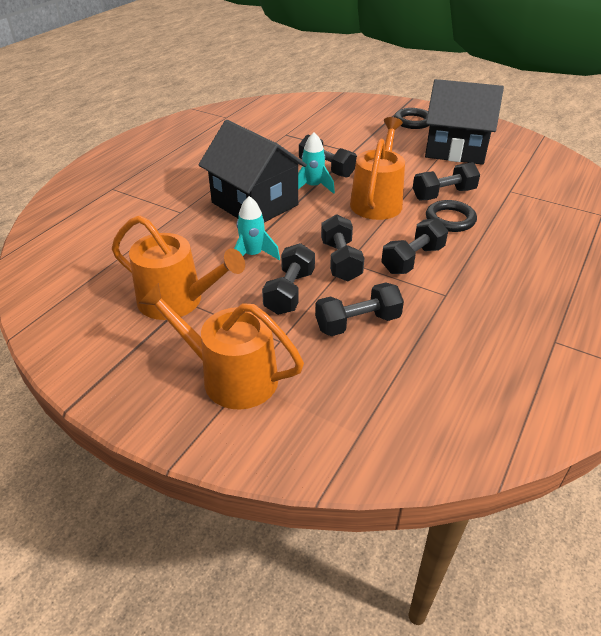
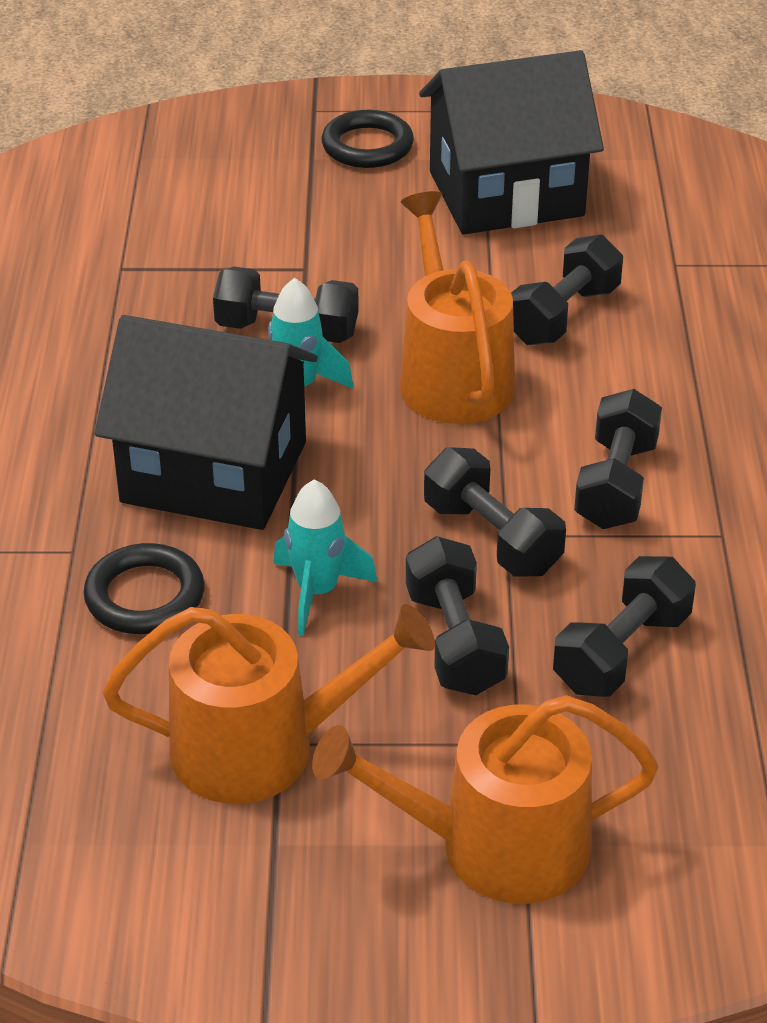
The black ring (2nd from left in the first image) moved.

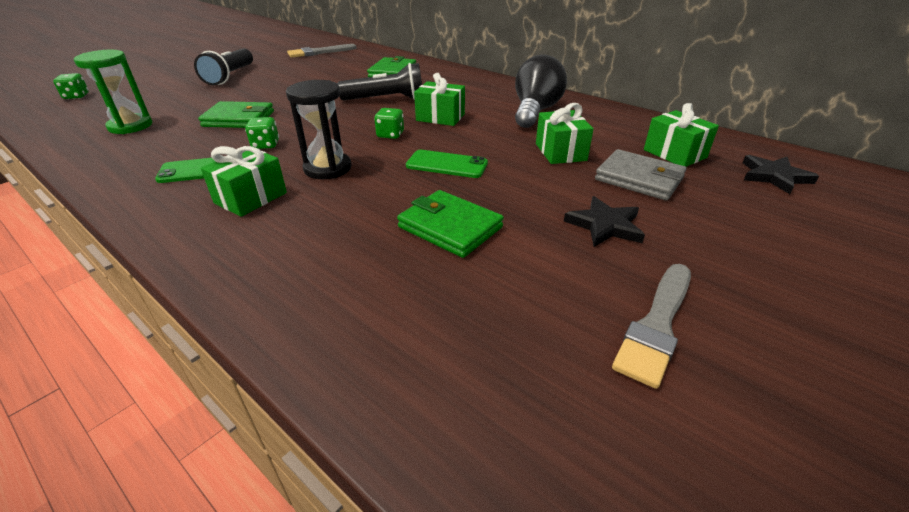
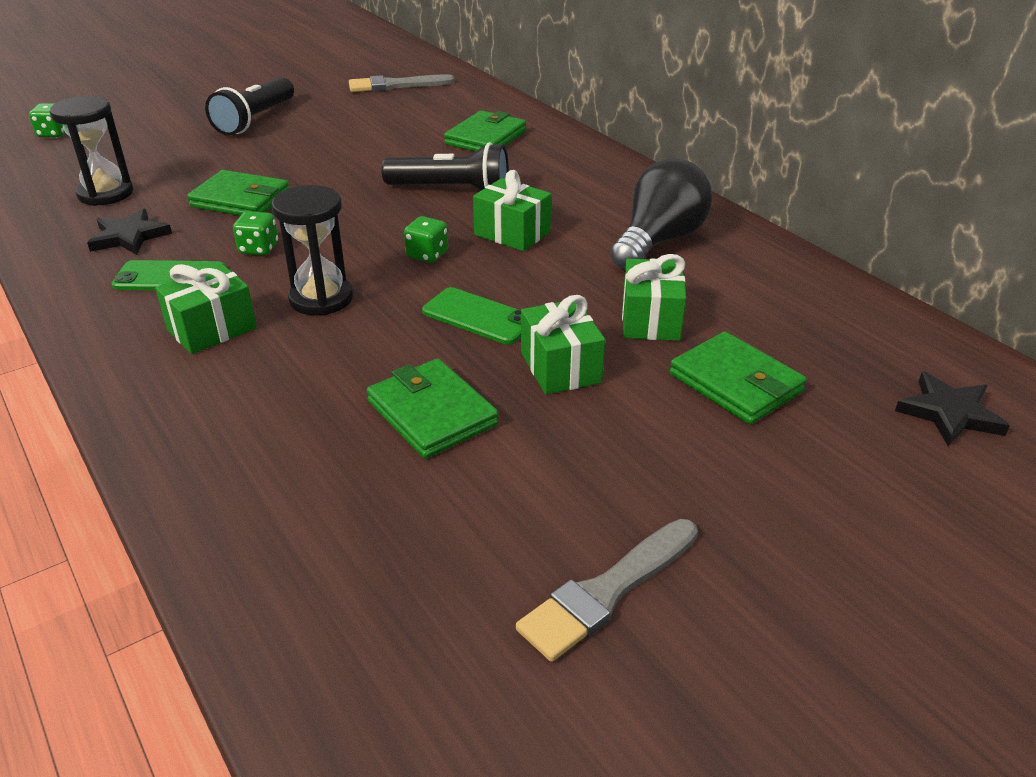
The black star (1st from left) moved. The green gift (4th from left in the first image) moved. The green hourglass became the black hourglass (1st from left). The grey wallet became the green wallet (4th from left).

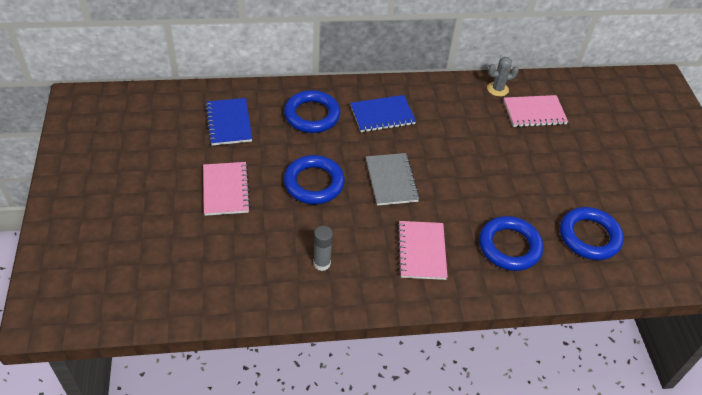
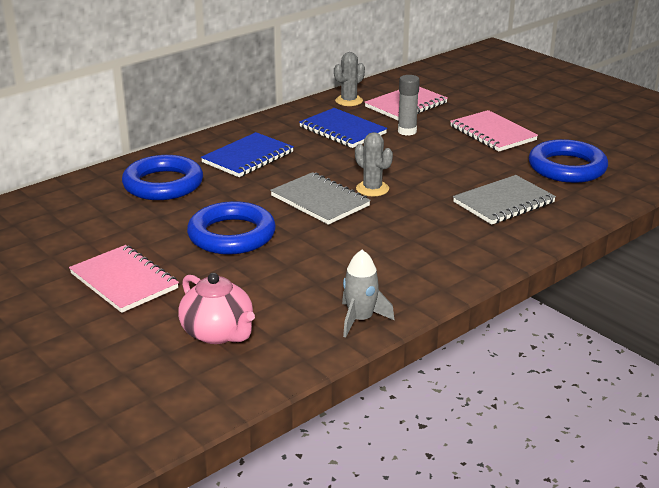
The pink teapot appeared. The grey rocket appeared. The grey cactus (2nd from left) appeared. The blue notebook (1st from left in the first image) moved. The grey glue stick moved. The pink notebook (2nd from left in the first image) moved. The blue ring (3rd from left) was replaced by the grey notebook (2nd from left).

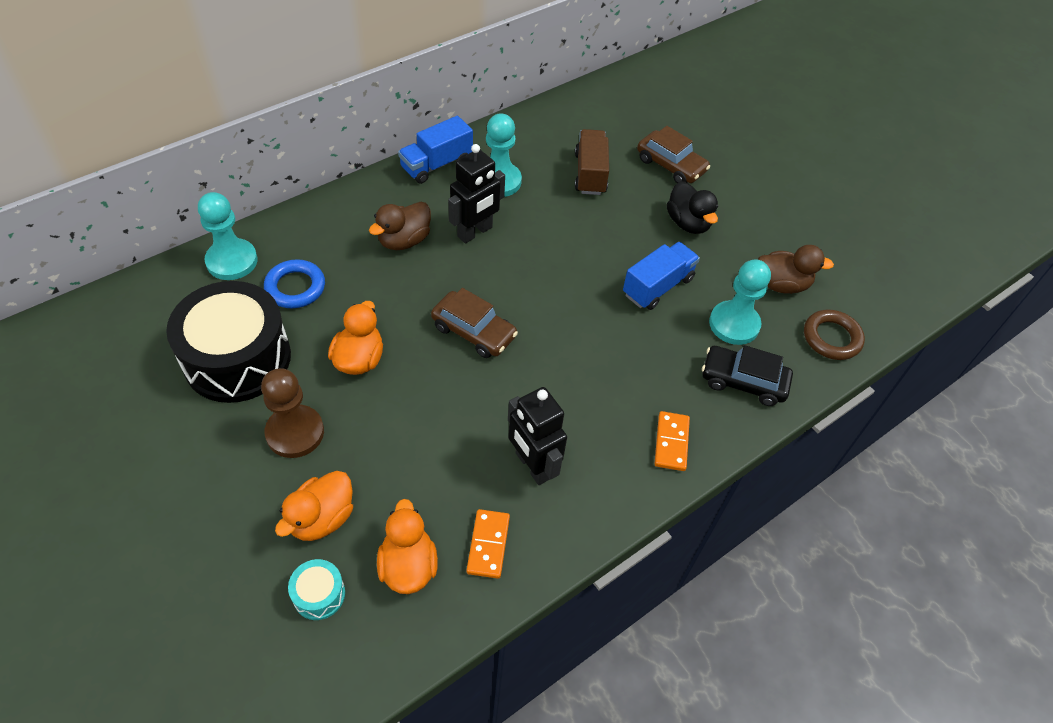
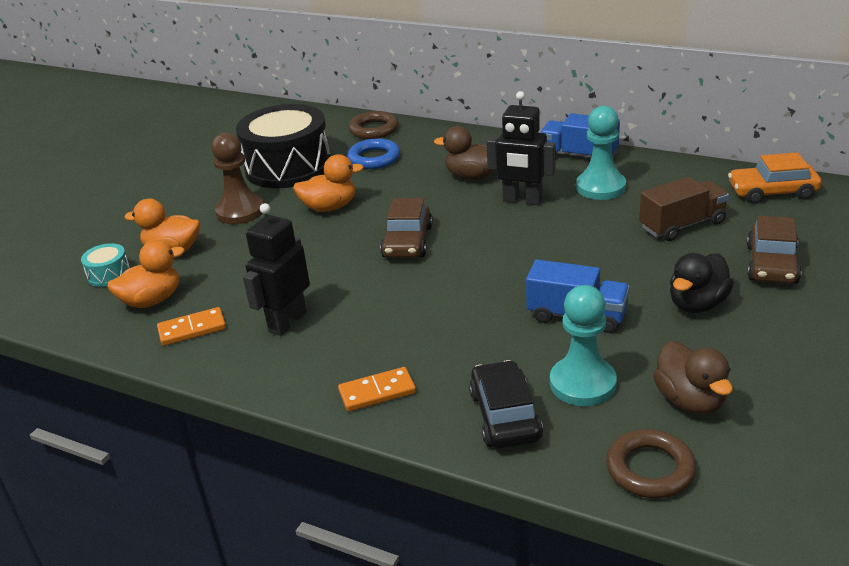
The orange car appeared. The turquoise pawn (1st from left) was replaced by the brown ring (1st from left).

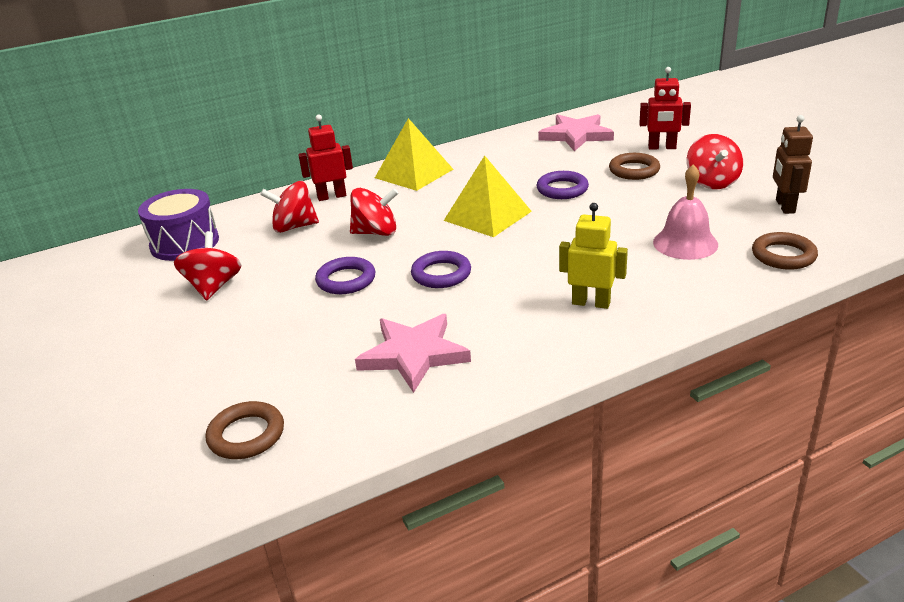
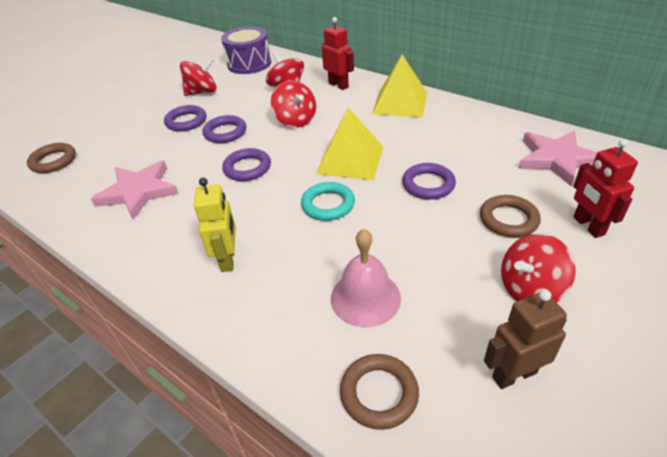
The purple ring (1st from left) appeared. The turquoise ring appeared.

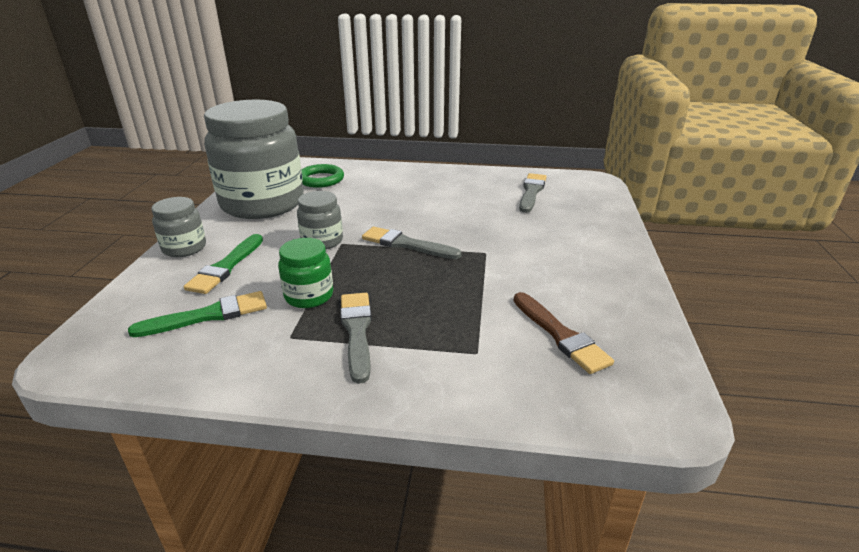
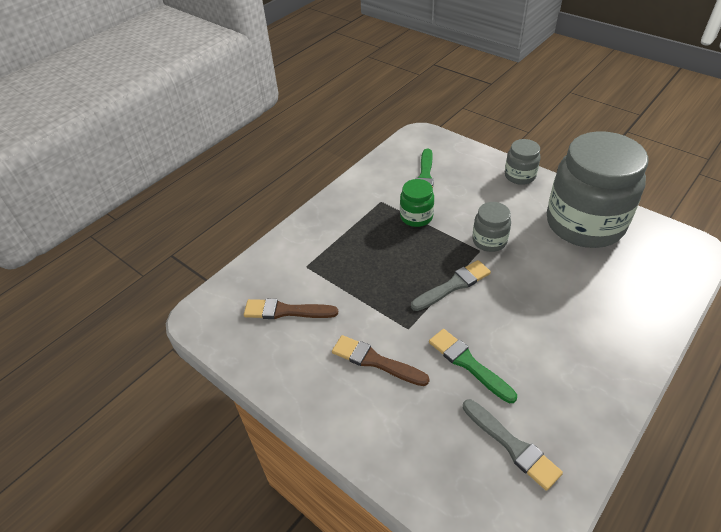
The green ring disappeared. The grey brush (1st from left) disappeared. The brown brush (2nd from left) appeared. The green brush (2nd from left) moved.

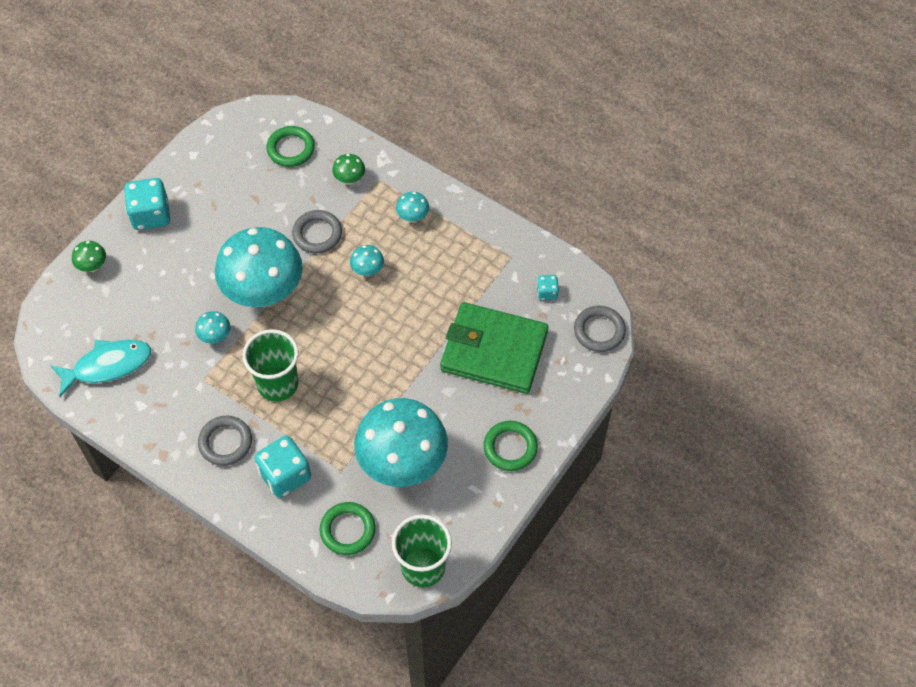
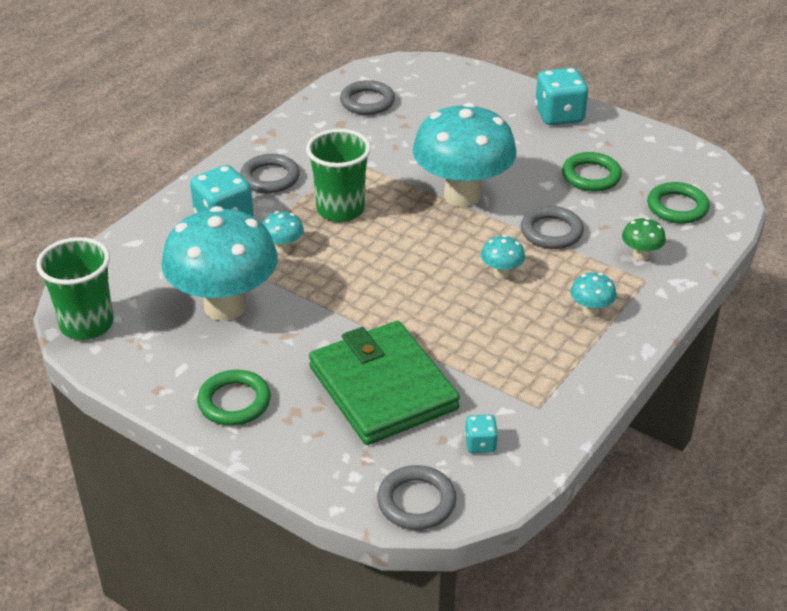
The green mushroom (1st from left) disappeared. The turquoise mushroom (1st from left in the first image) moved. The green ring (2nd from left) moved. The turquoise fish was replaced by the grey ring (2nd from left). The green wallet turned 45 degrees counterclockwise.

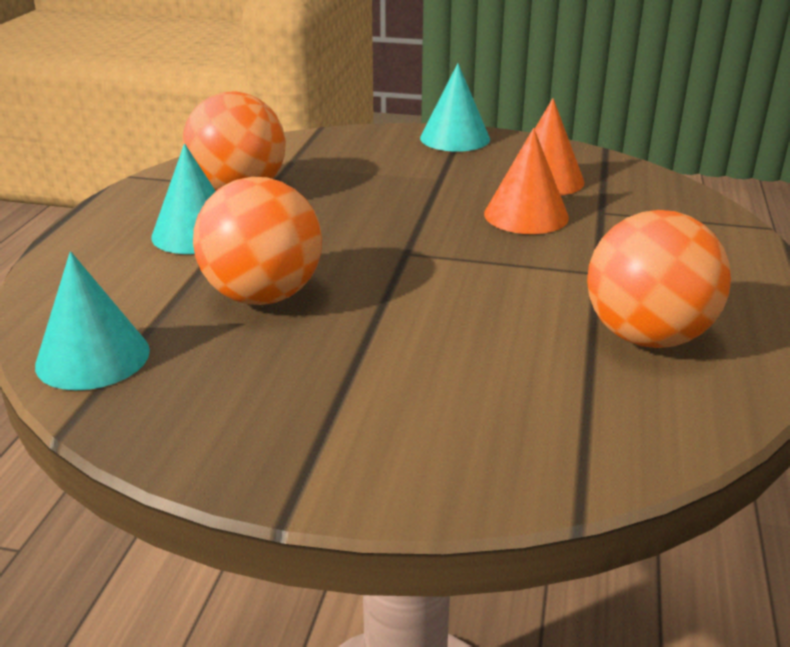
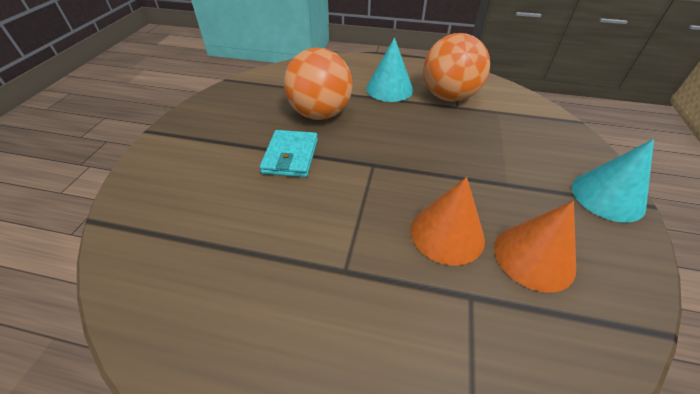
The turquoise cone (1st from left) disappeared. The orange ball (3rd from left) disappeared. The turquoise wallet appeared.

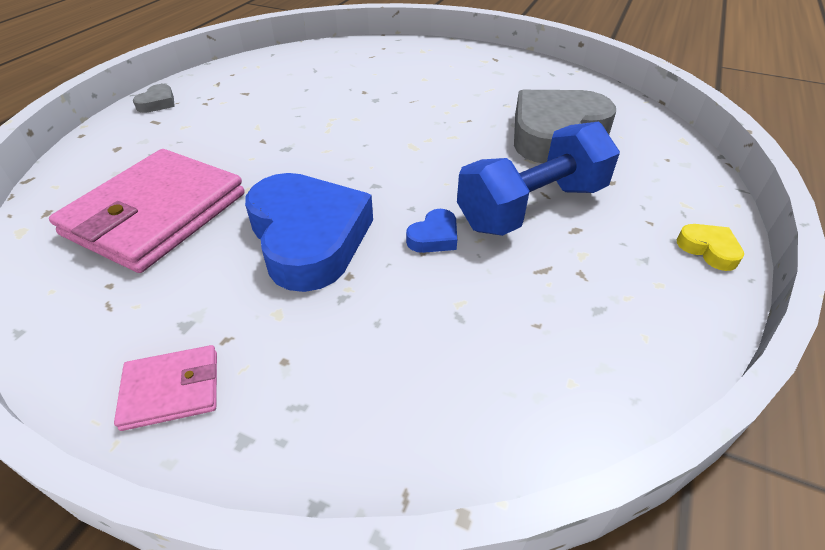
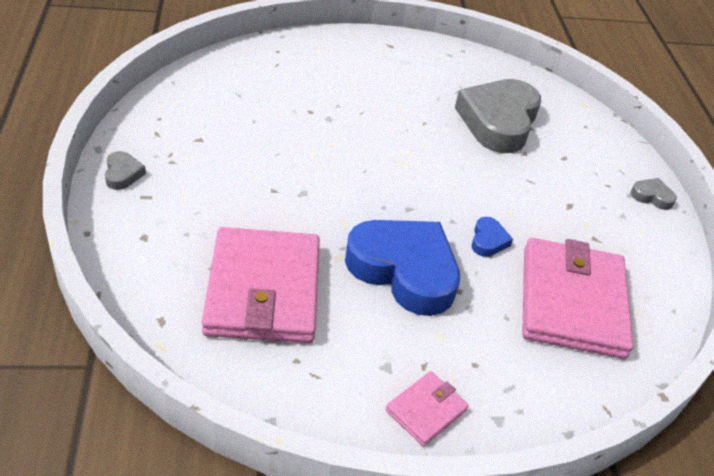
The blue dumbbell disappeared. The pink wallet (3rd from left) appeared. The yellow heart became the grey heart (3rd from left).

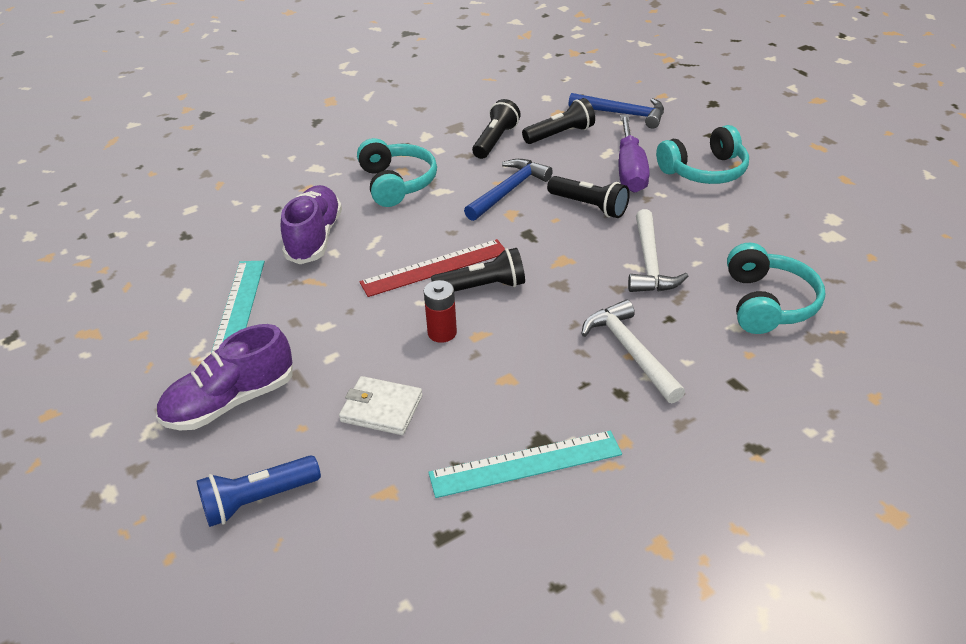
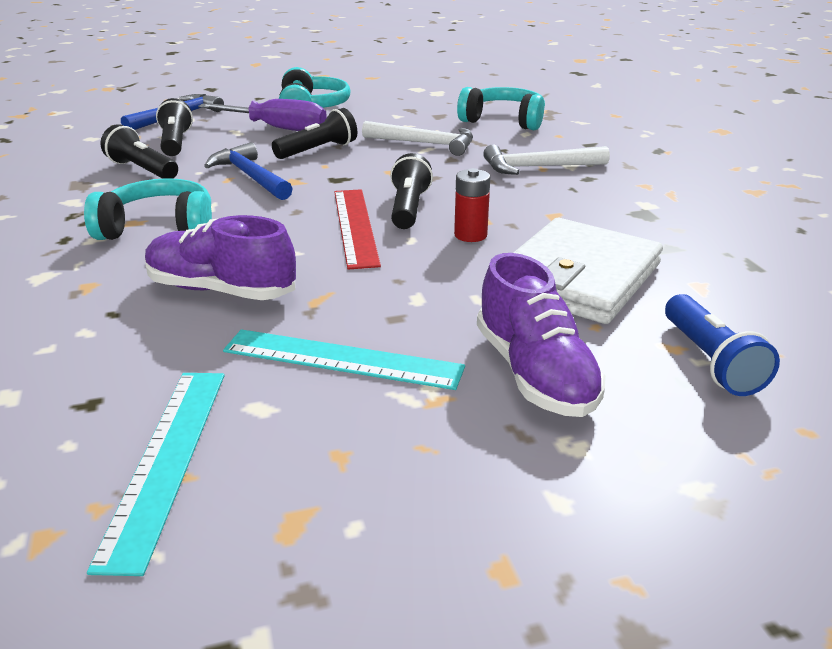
The turquoise ruler (2nd from left in the first image) moved. The white wallet changed to 1.89 times the size.

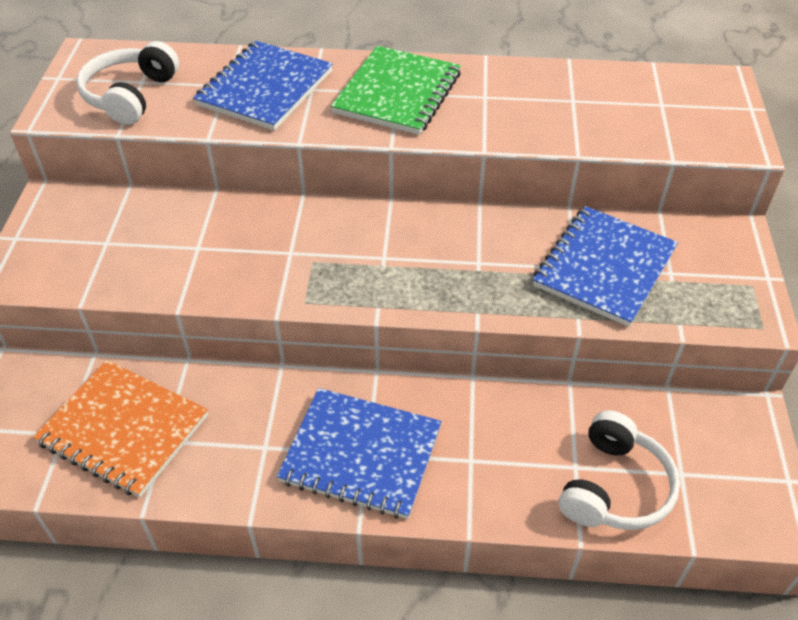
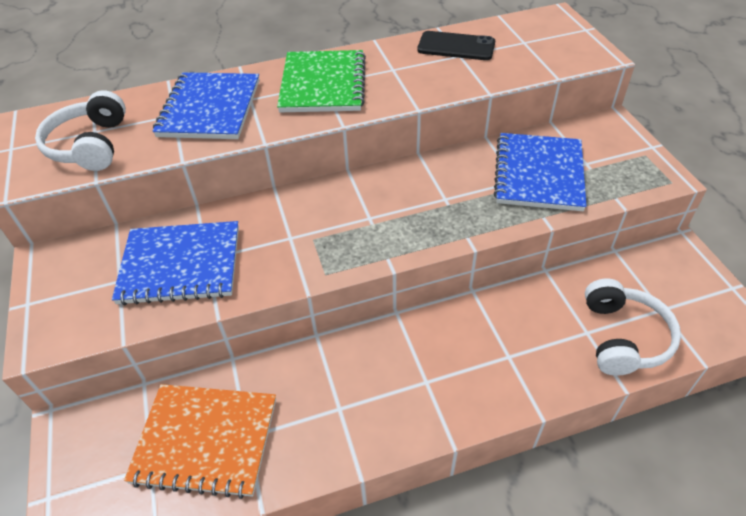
The black phone appeared. The blue notebook (2nd from left in the first image) moved.

